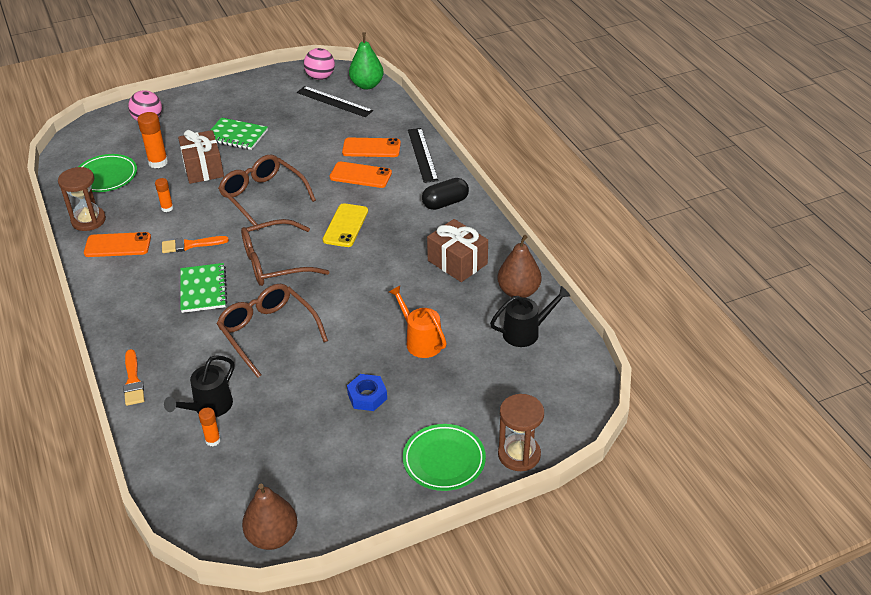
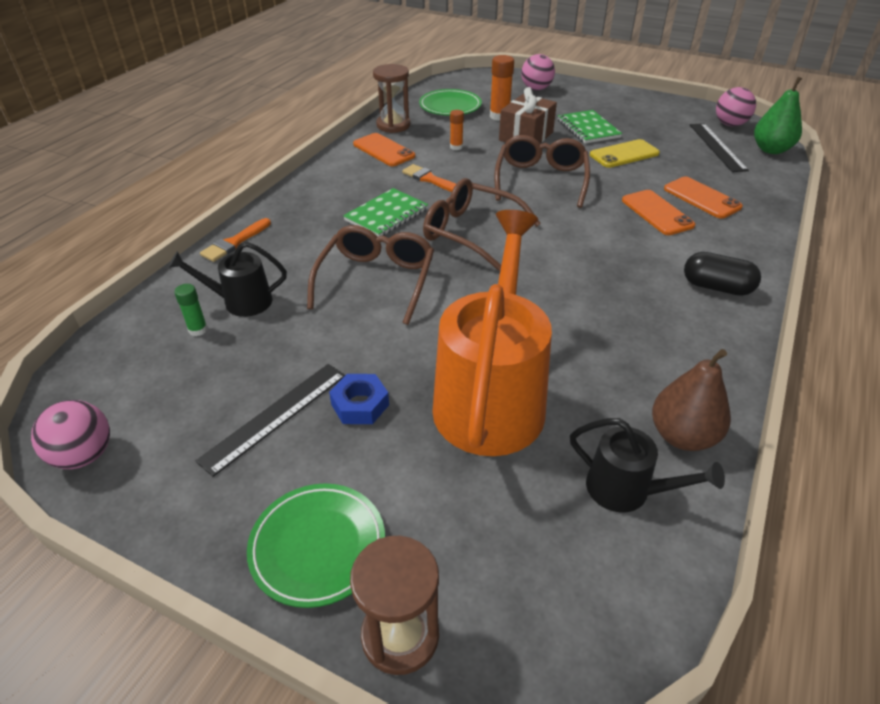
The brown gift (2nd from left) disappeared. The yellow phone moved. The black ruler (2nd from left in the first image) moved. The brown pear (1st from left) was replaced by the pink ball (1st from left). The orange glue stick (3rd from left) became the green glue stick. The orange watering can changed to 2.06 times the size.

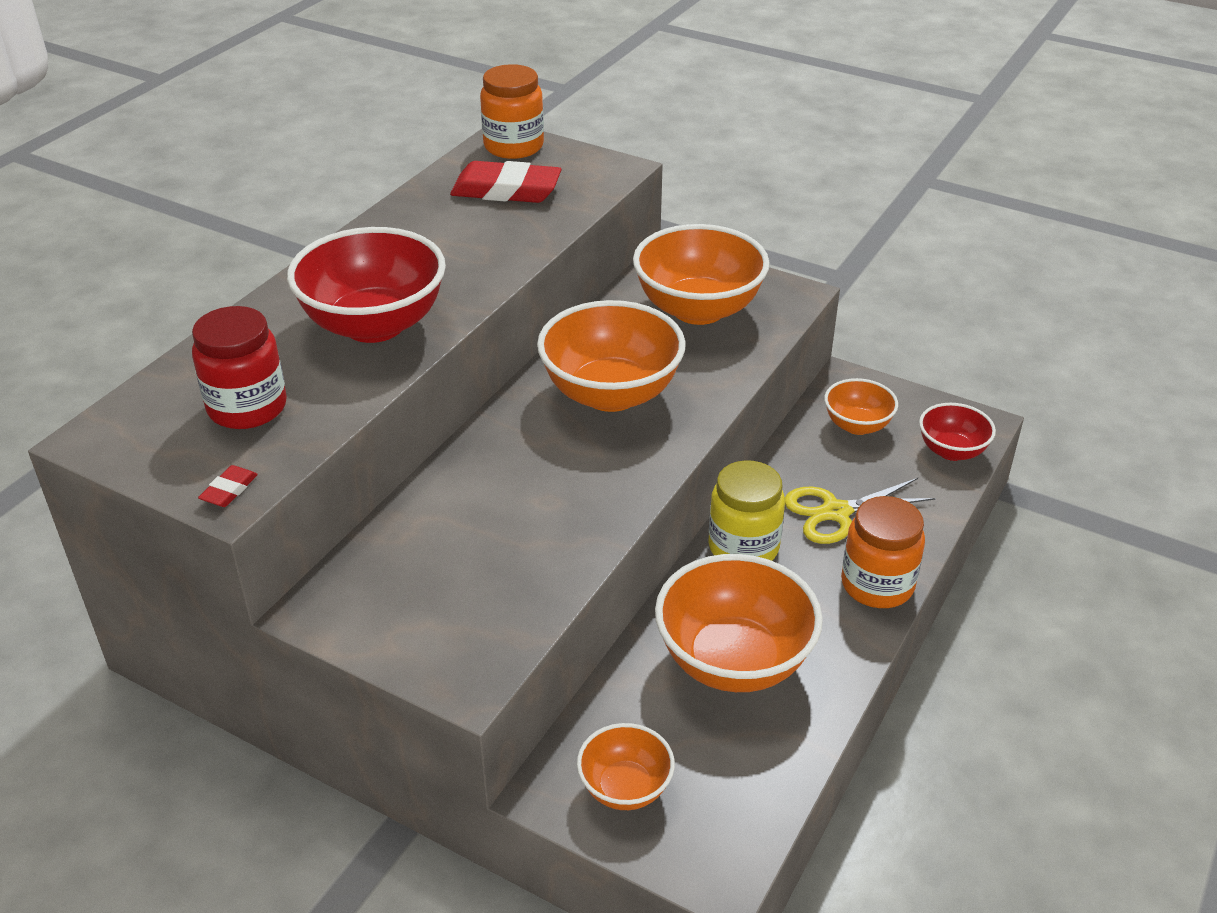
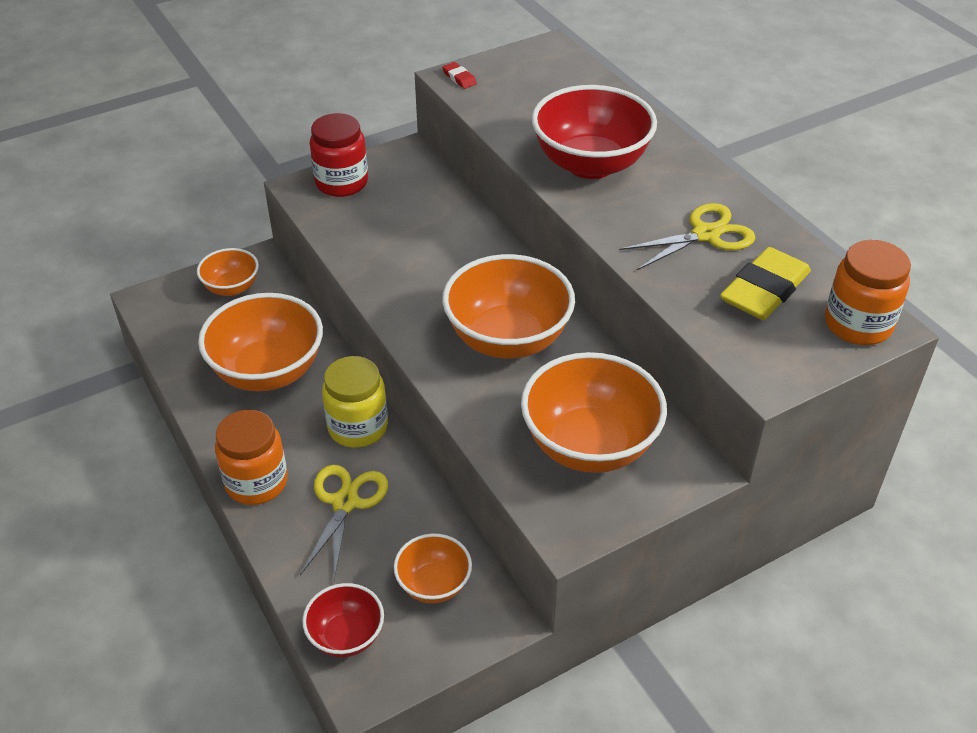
The yellow scissors (2nd from left) appeared. The red jar moved. The red eraser (2nd from left) became the yellow eraser.

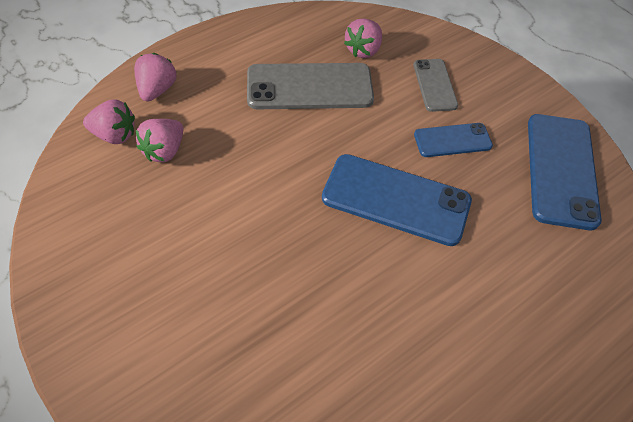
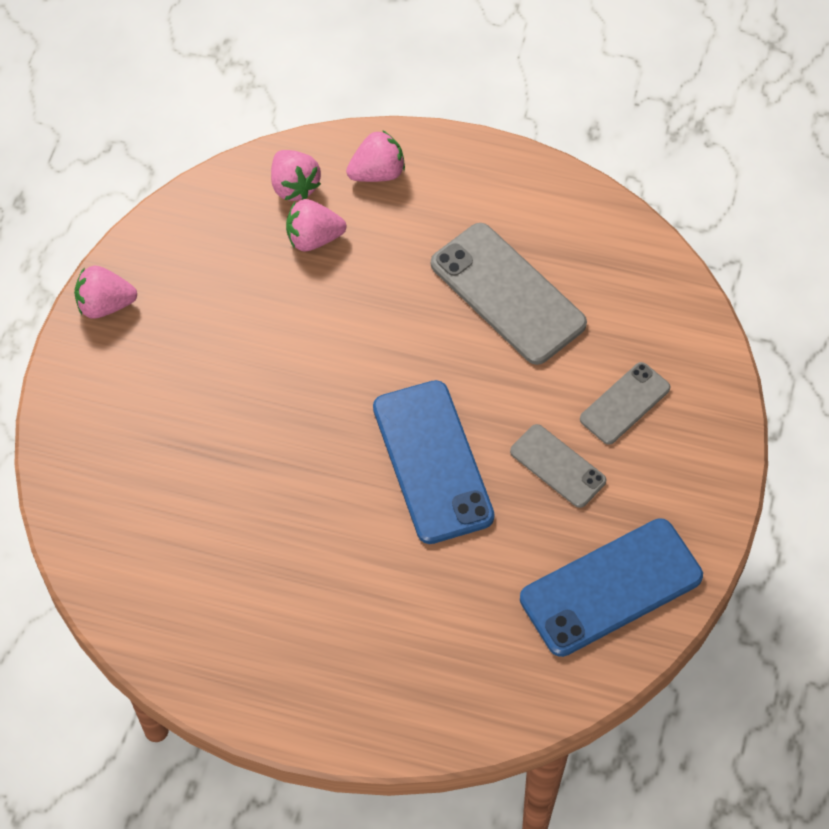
The pink strawberry (4th from left in the first image) moved. The blue phone (2nd from left) became the grey phone (2nd from left).

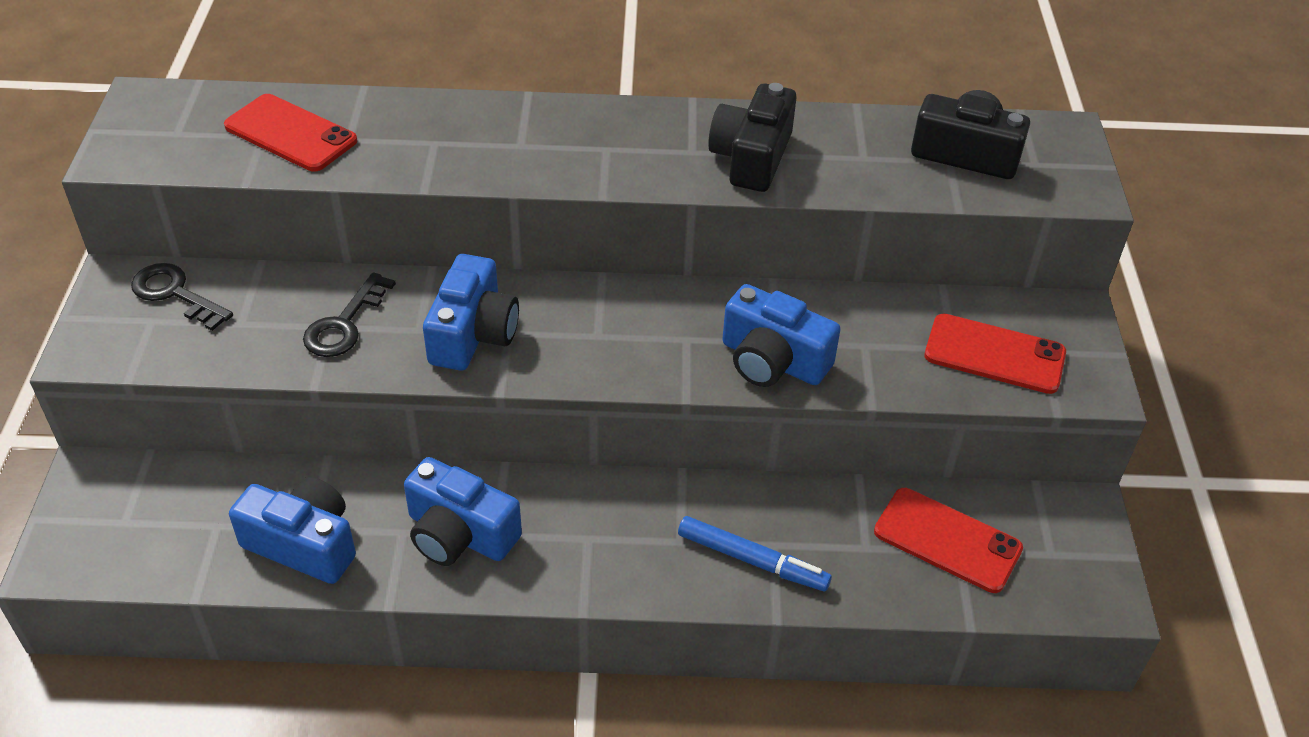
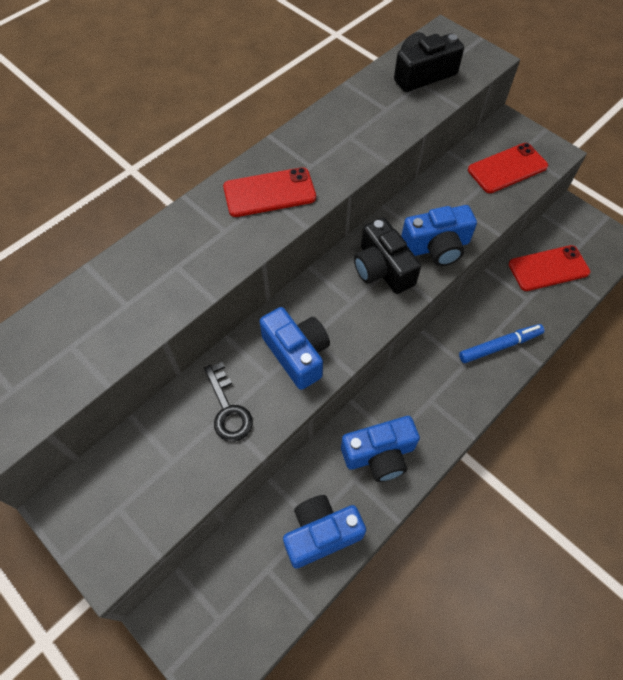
The black key (1st from left) disappeared. The red phone (1st from left) moved. The black camera (1st from left) moved.

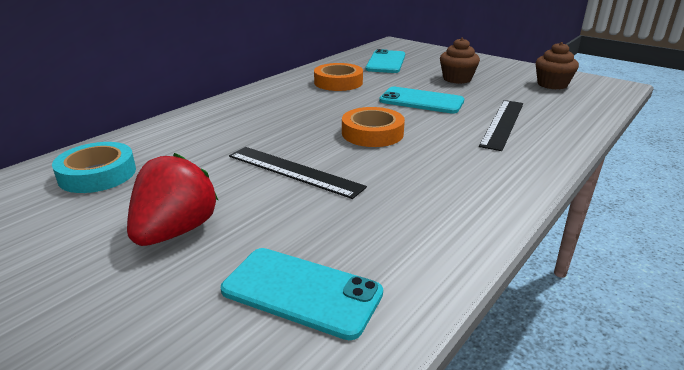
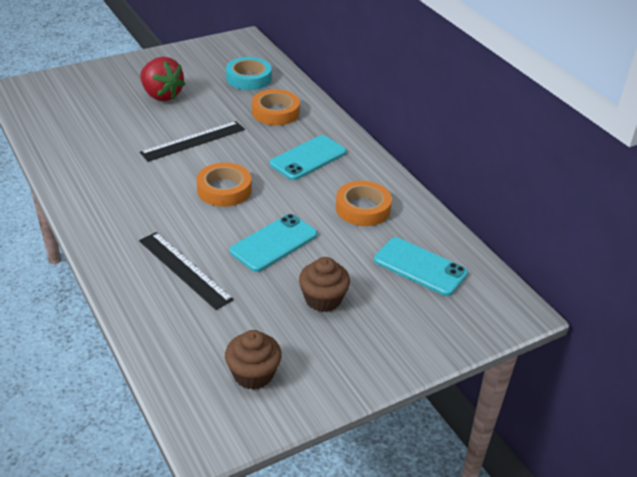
The orange tape (2nd from left) appeared. The turquoise phone (1st from left in the first image) moved.

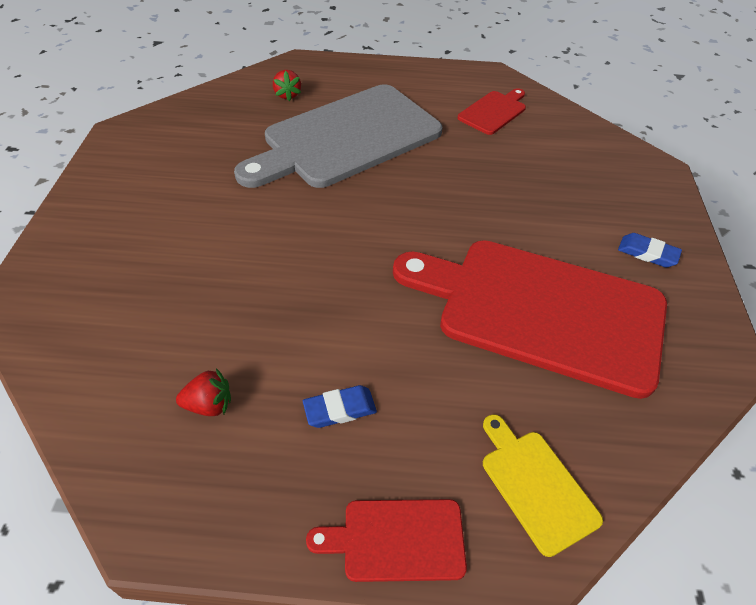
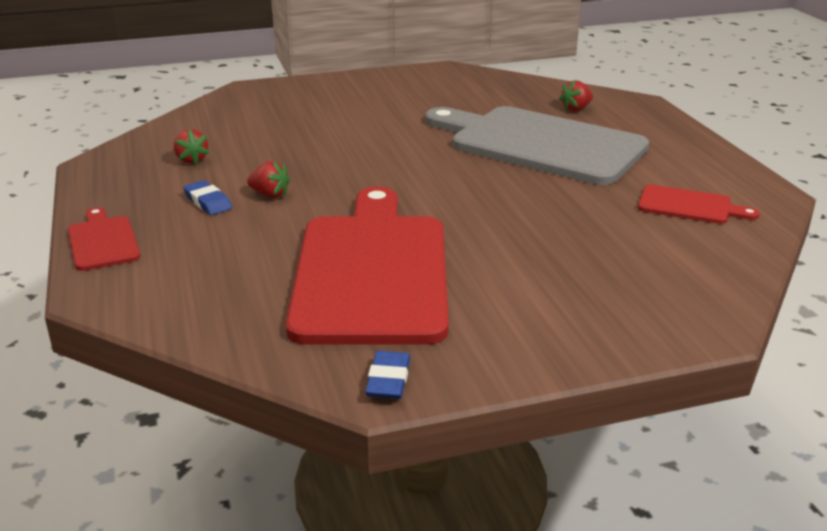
The yellow cutting board disappeared. The red strawberry (2nd from left) appeared. The blue eraser (2nd from left) moved.

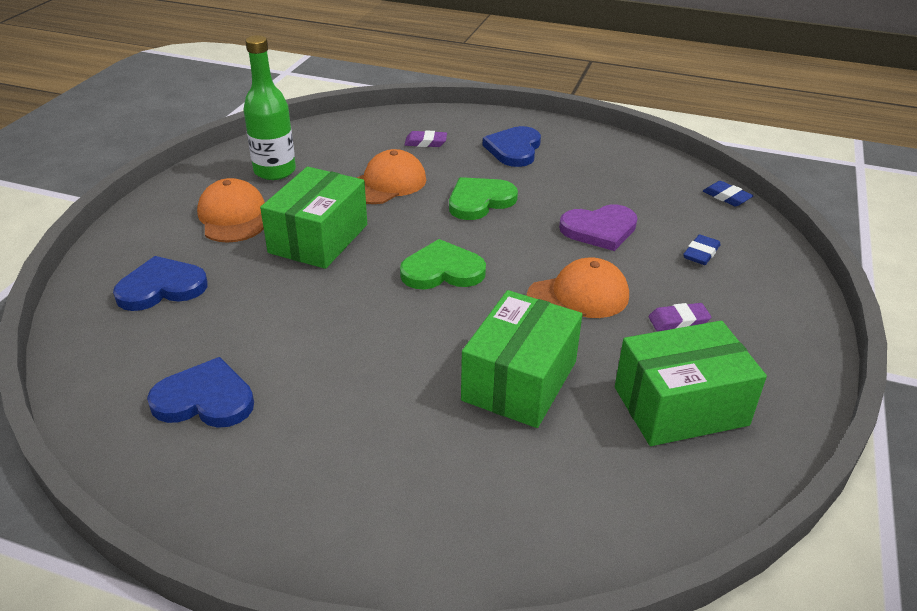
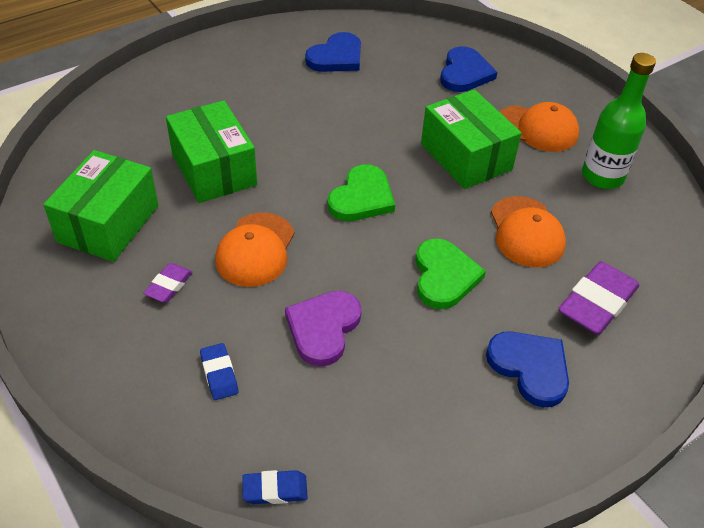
The purple eraser (1st from left in the first image) changed to 1.88 times the size.

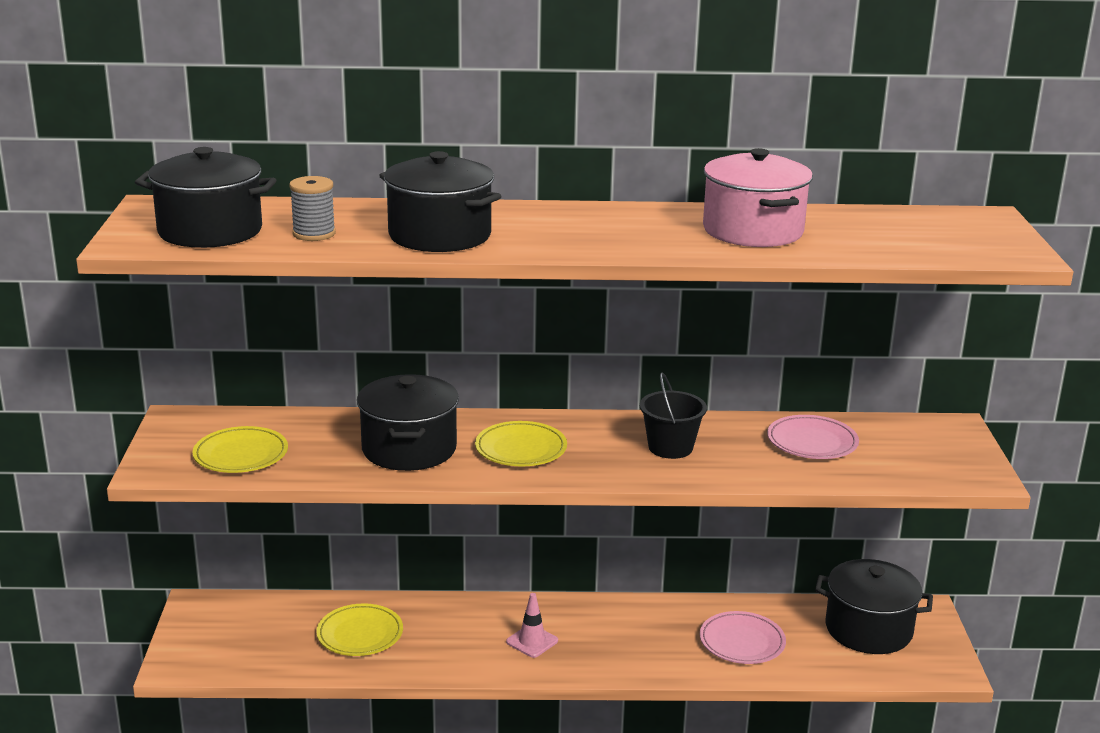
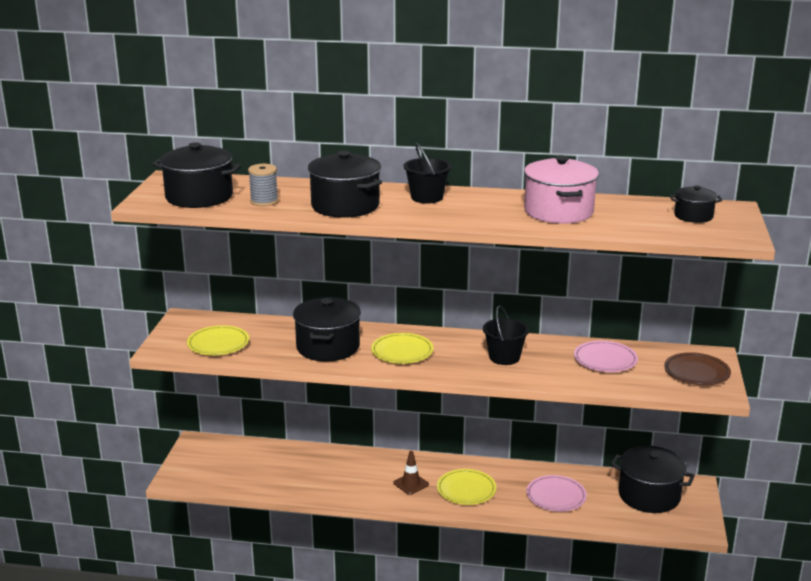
The black bucket (1st from left) appeared. The brown plate appeared. The black pot (5th from left) appeared. The yellow plate (2nd from left in the first image) moved. The pink traffic cone became the brown traffic cone.

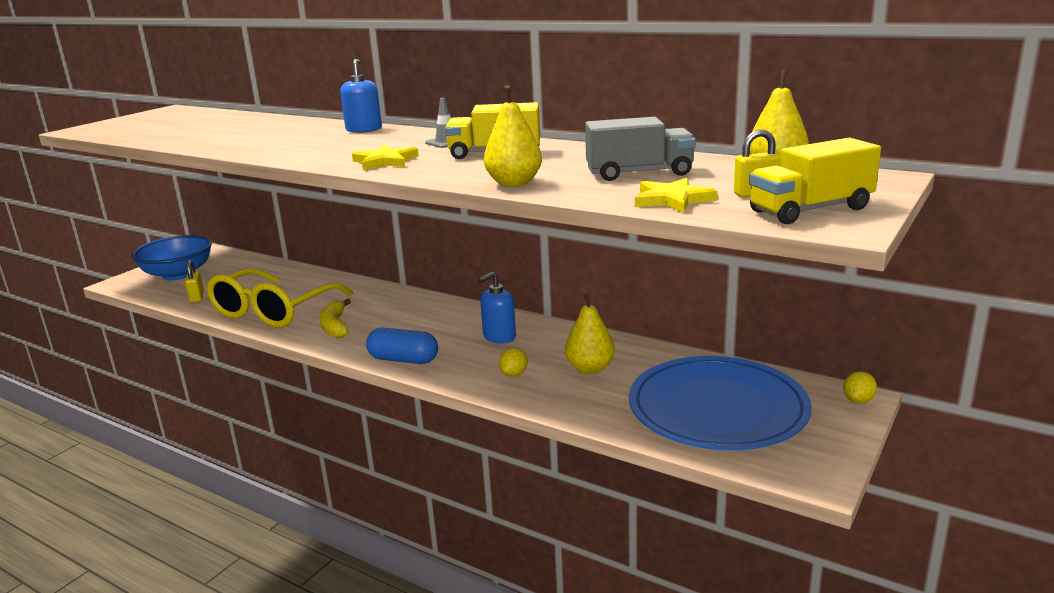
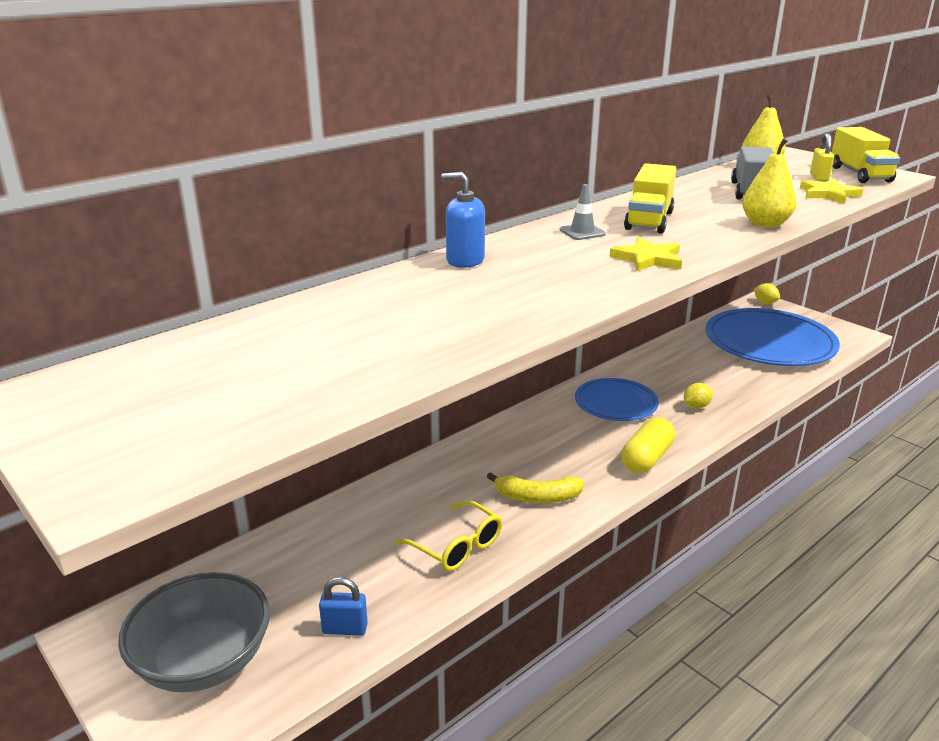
The yellow pear (2nd from left) disappeared. The blue soap dispenser (2nd from left) was replaced by the blue plate (1st from left). The blue bowl became the grey bowl. The yellow padlock (1st from left) became the blue padlock. The blue capsule became the yellow capsule. The yellow lemon (1st from left) turned 75 degrees counterclockwise. The yellow glasses changed to 0.54 times the size.

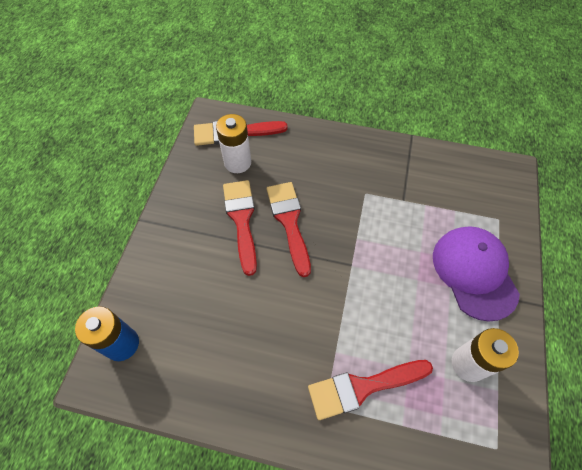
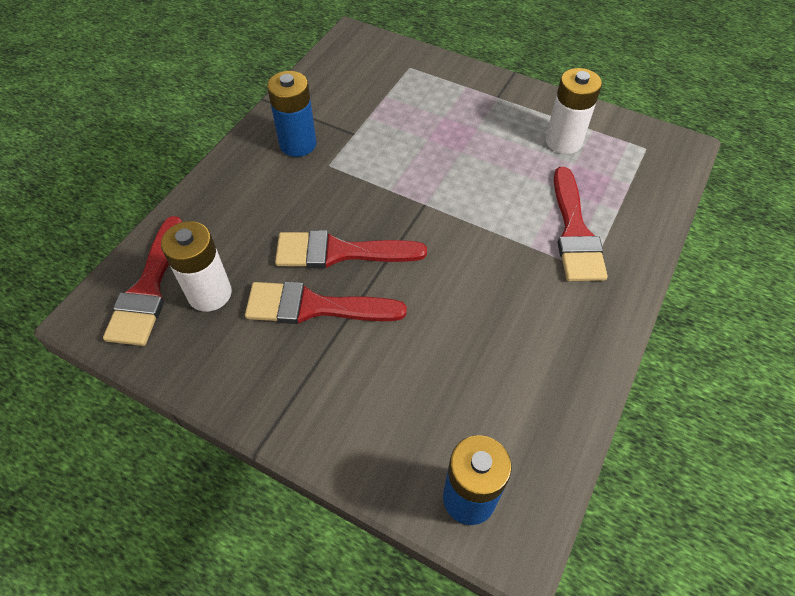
The purple cap disappeared. The blue battery (1st from left) appeared.

